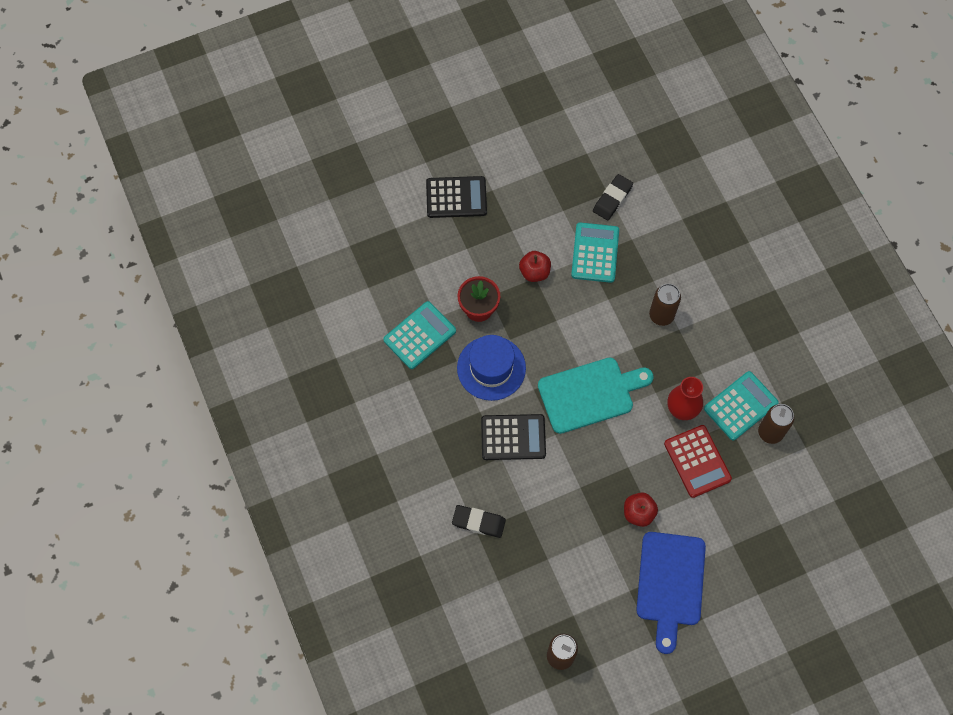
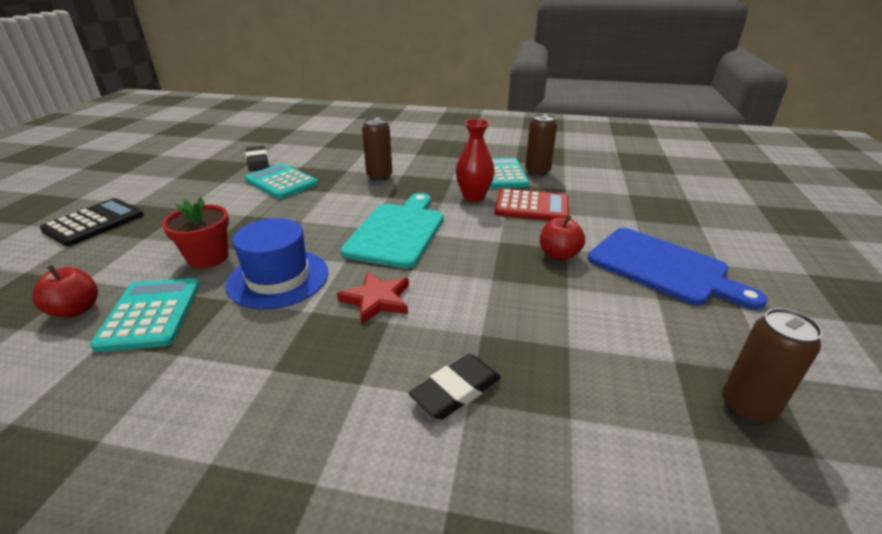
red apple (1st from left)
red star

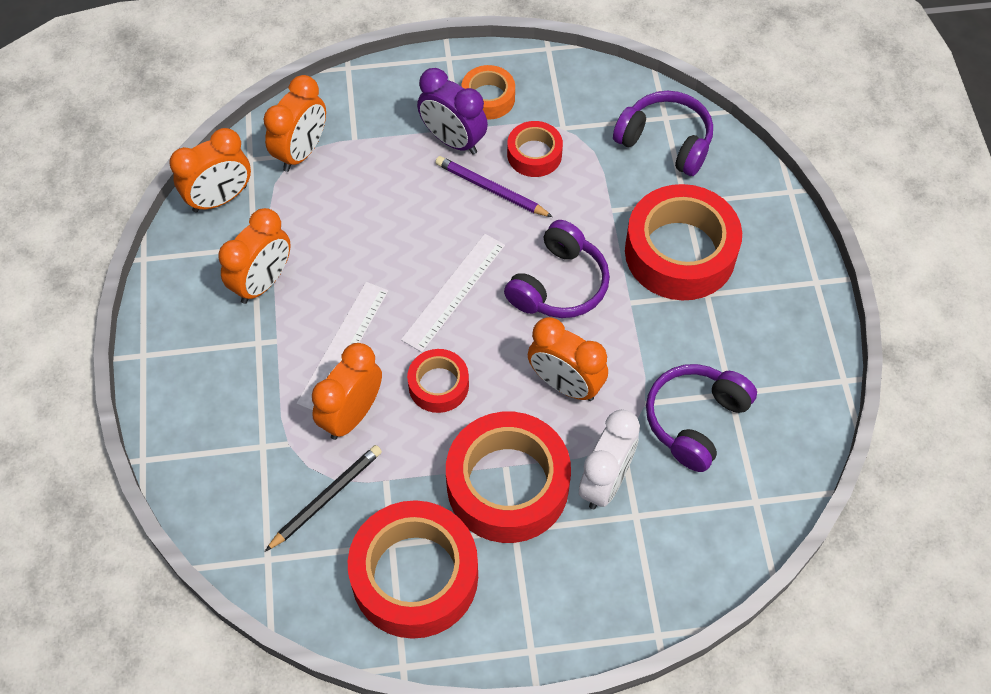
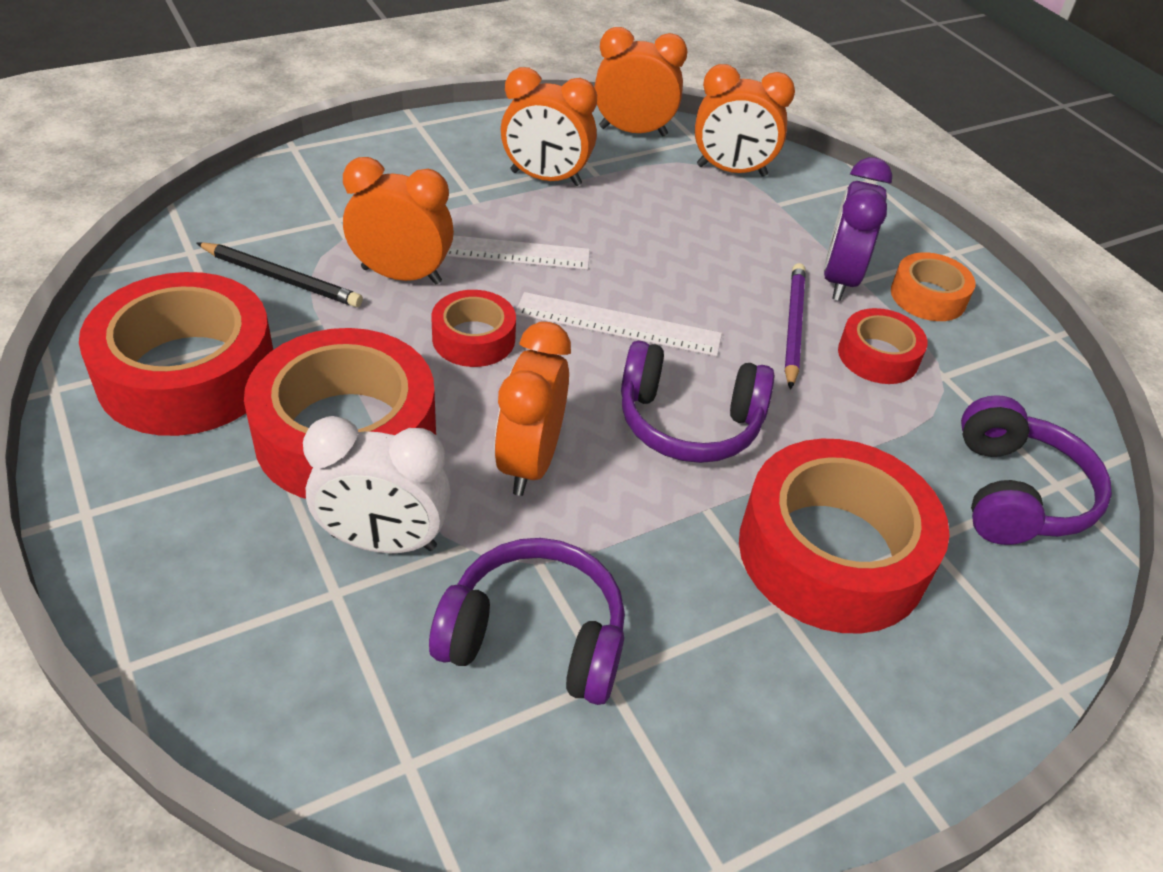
orange clock (4th from left)

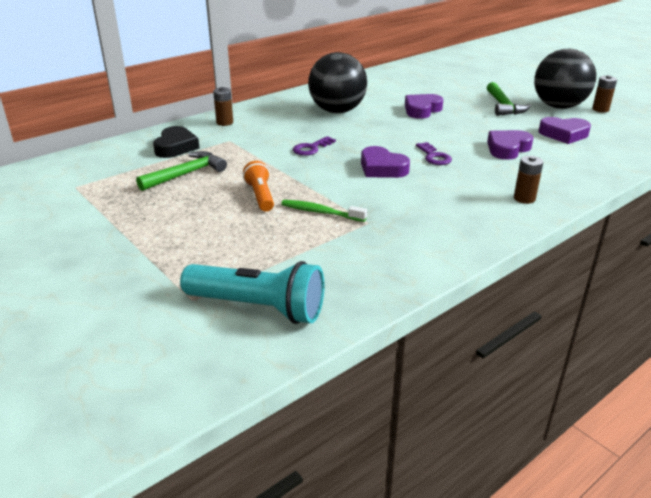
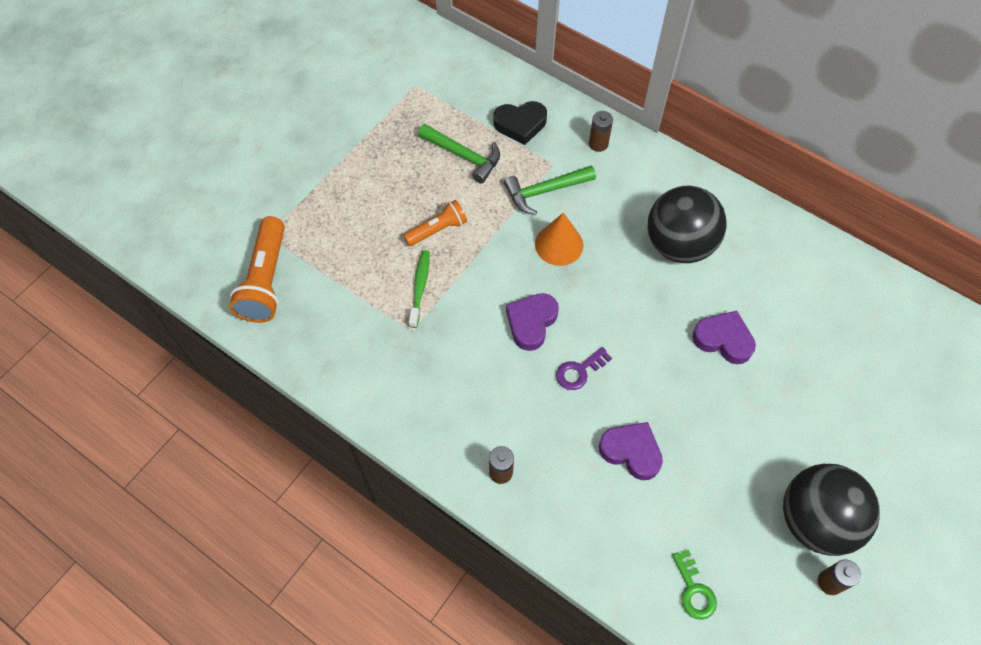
orange flashlight (1st from left)
green hammer (2nd from left)
orange cone
green key
purple heart (4th from left in the first image)

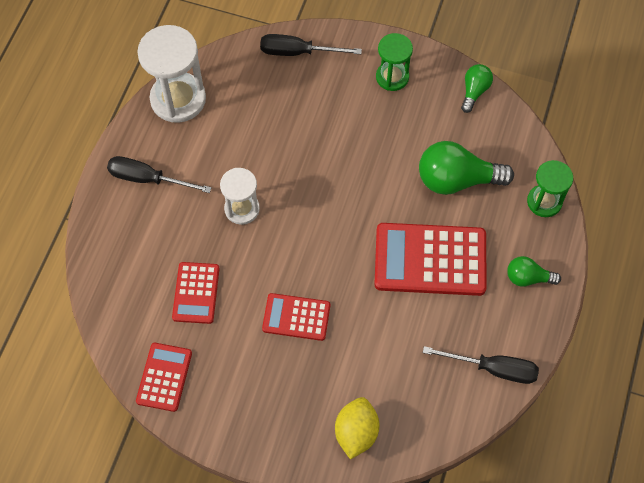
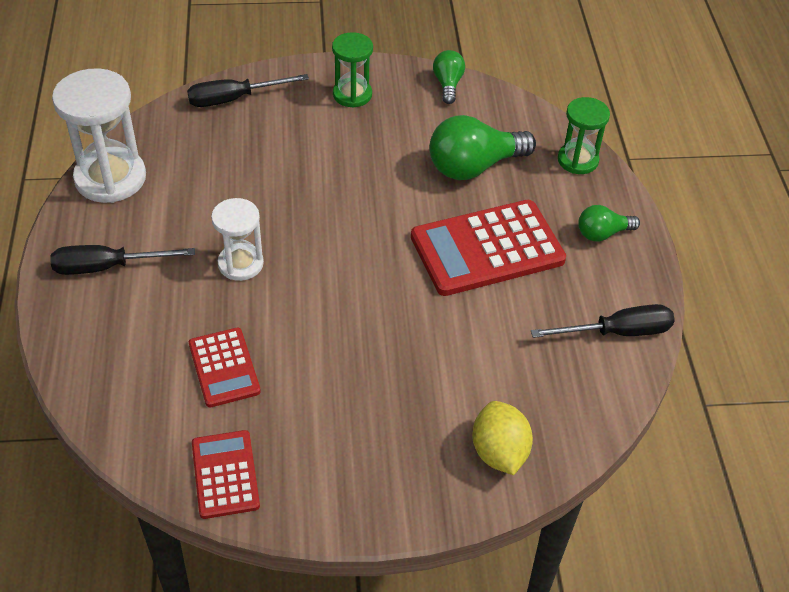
red calculator (3rd from left in the first image)

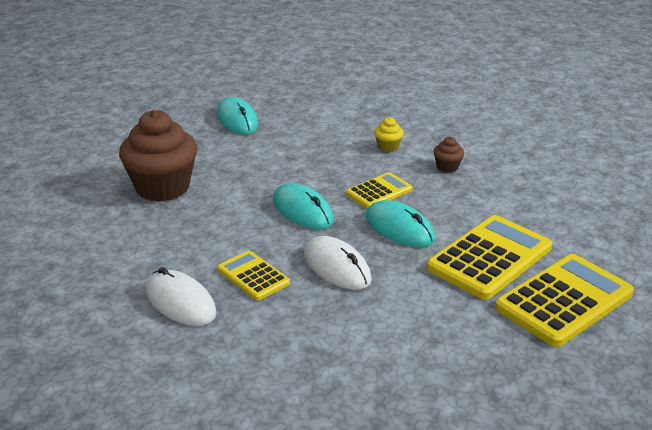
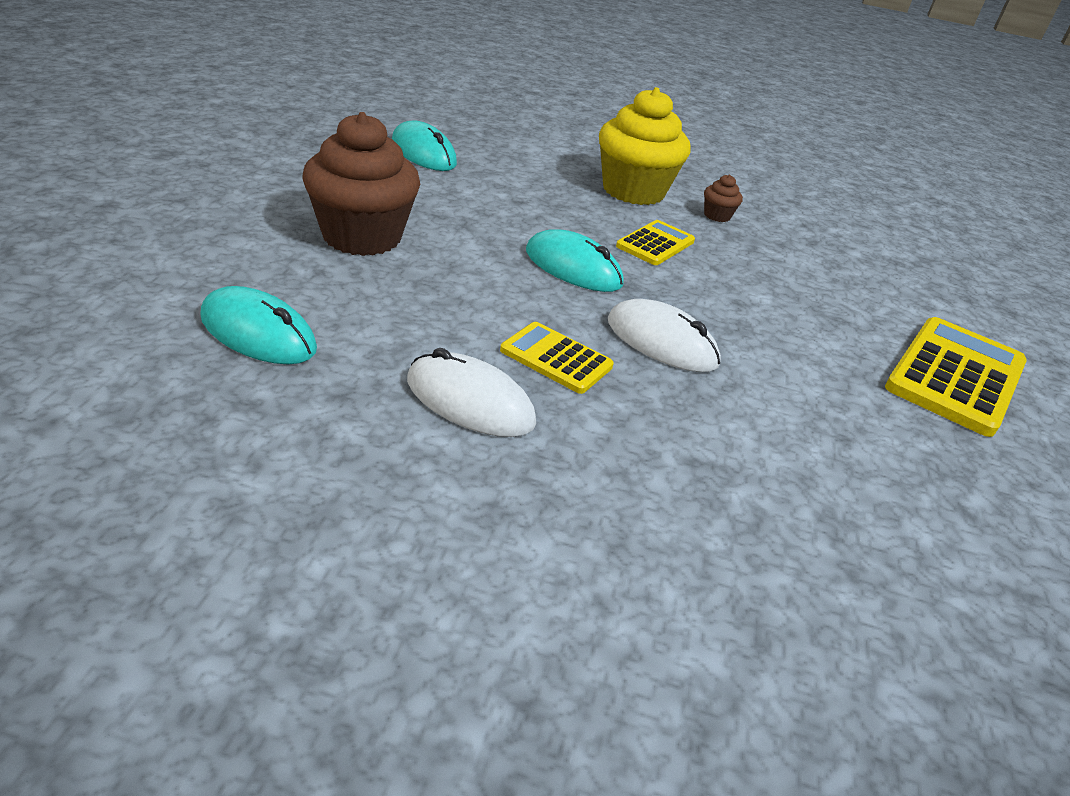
turquoise mouse (1st from left)
yellow cupcake
yellow calculator (3rd from left in the first image)

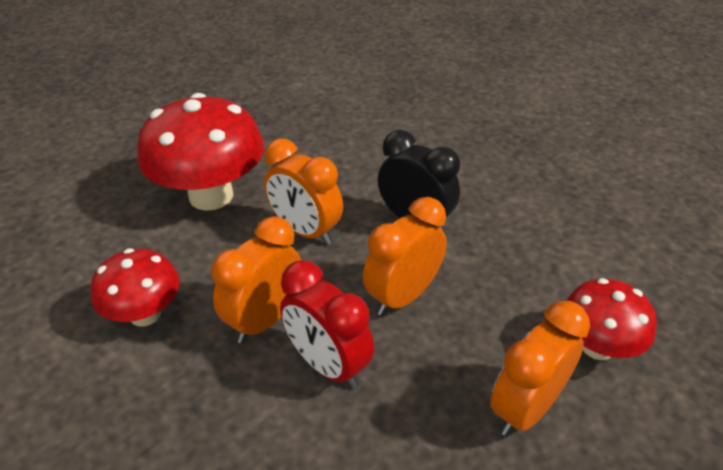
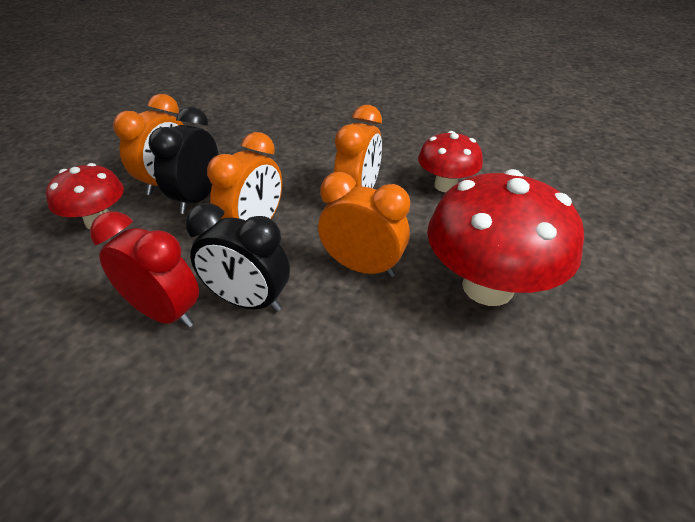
red clock
black clock (1st from left)

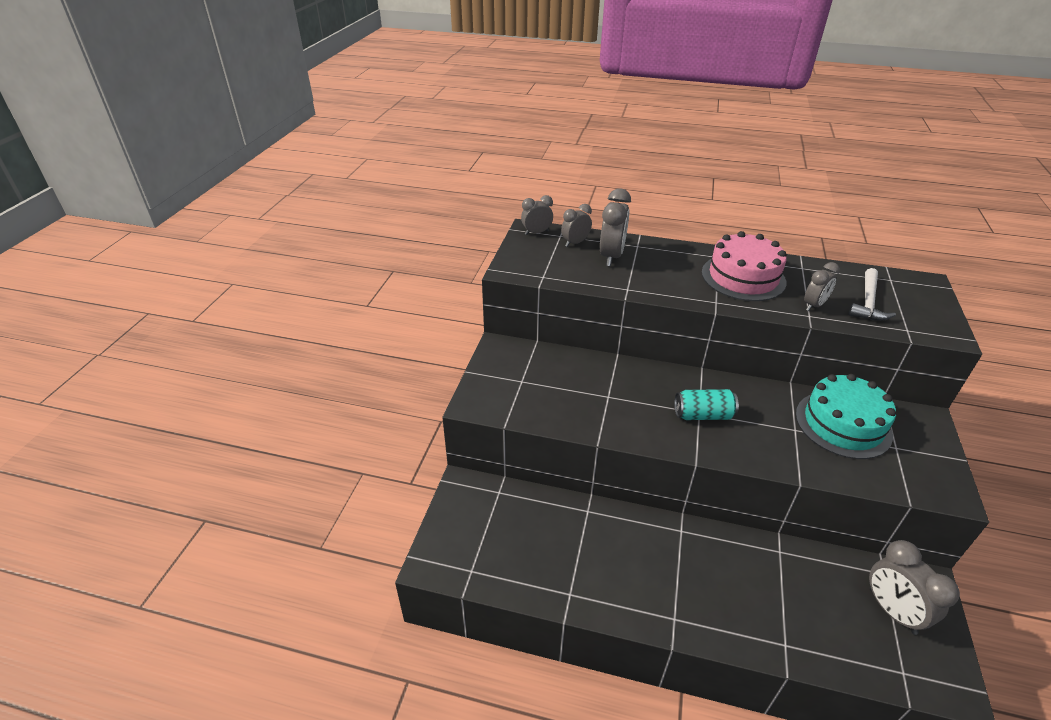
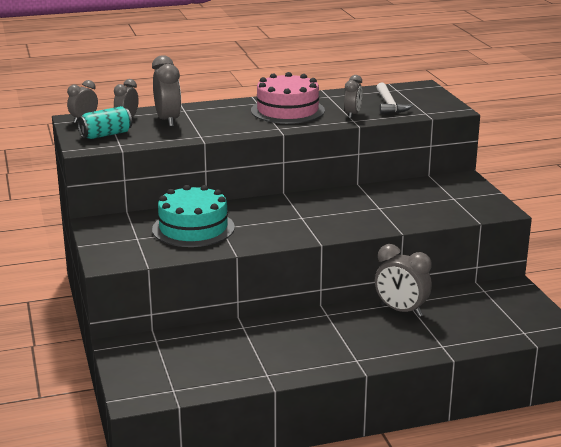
turquoise can
turquoise cake
grey clock (5th from left)

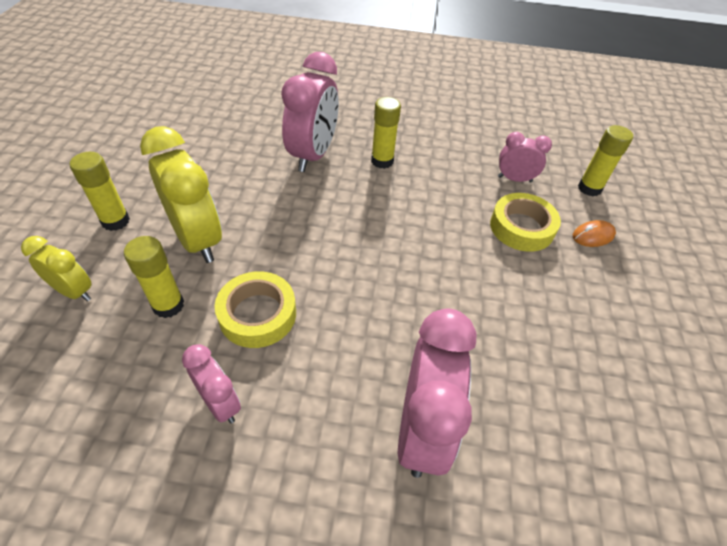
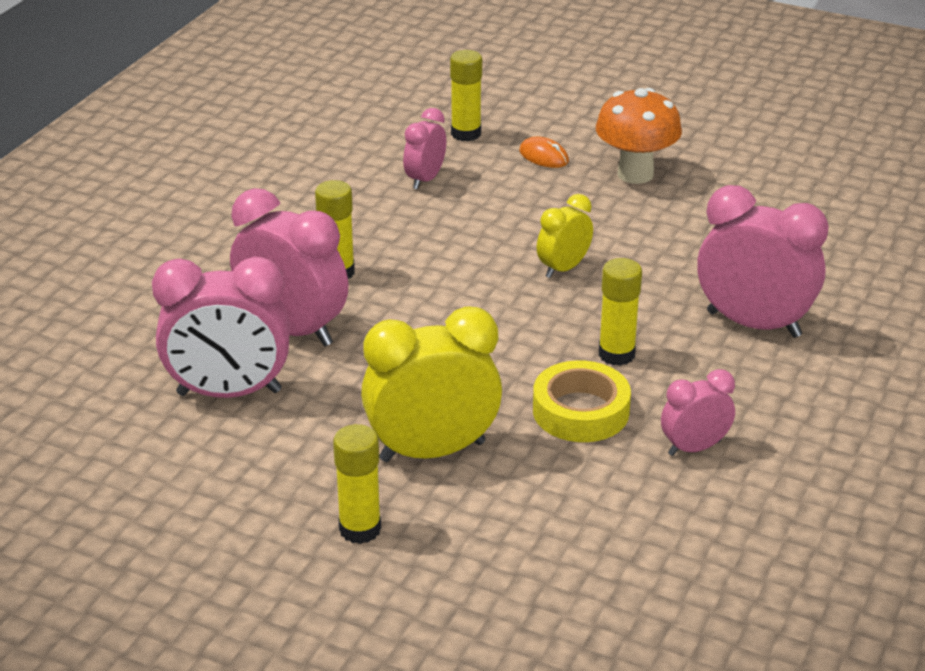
pink clock (1st from left)
orange mouse
yellow clock (2nd from left)
orange mushroom
yellow glue stick (4th from left)
yellow tape (2nd from left in the first image)

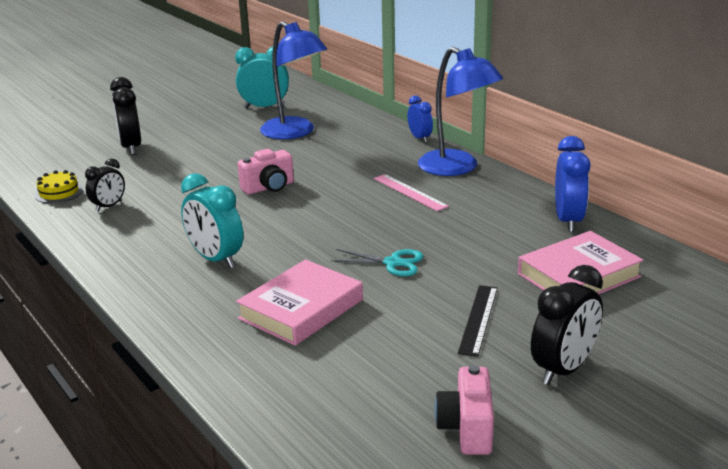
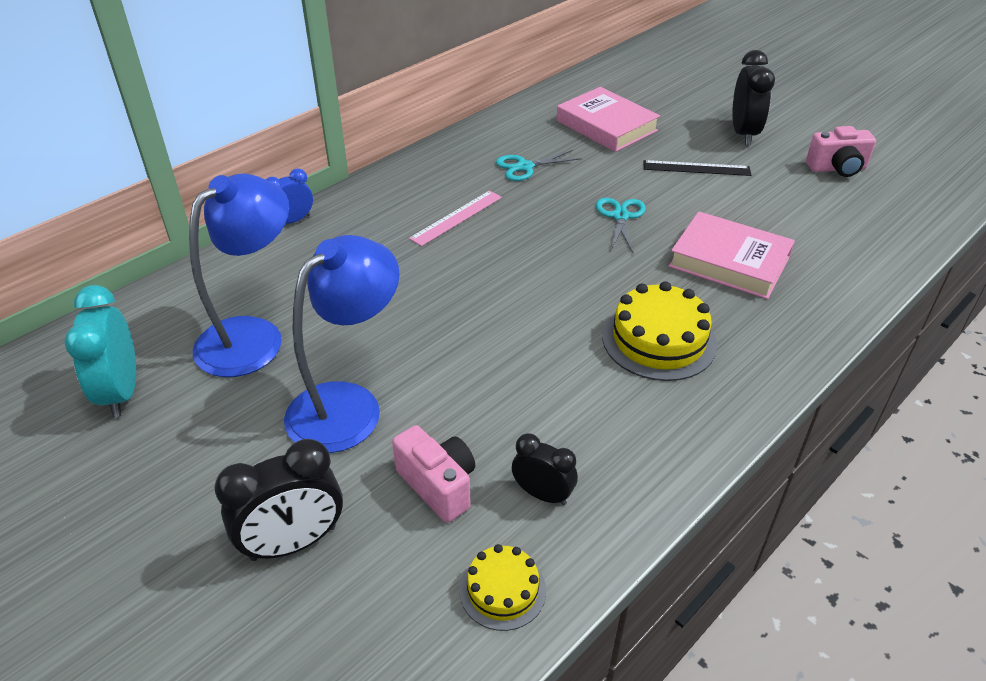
blue lamp (2nd from left)
pink camera (1st from left)
turquoise scissors (1st from left)
yellow cake (2nd from left)
black clock (3rd from left)
blue clock (2nd from left in the first image)

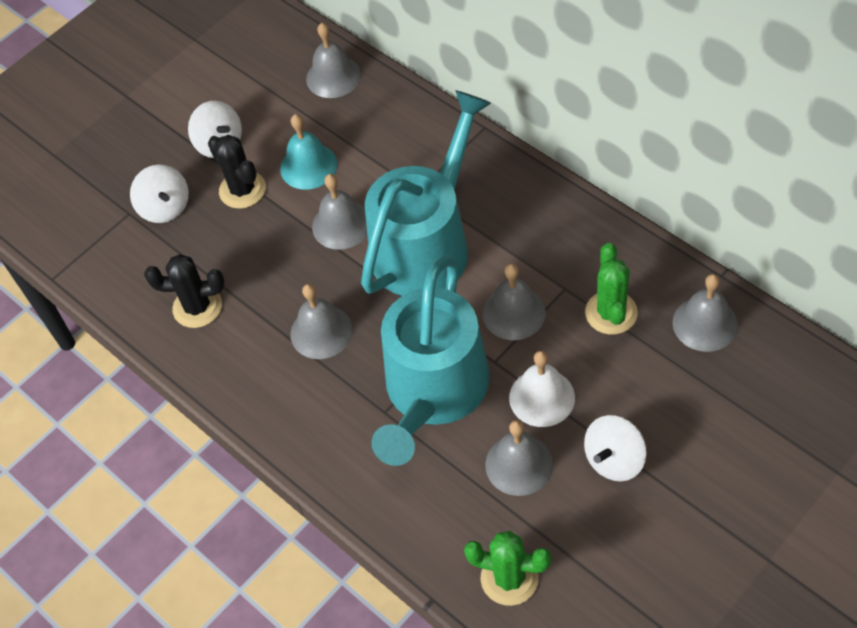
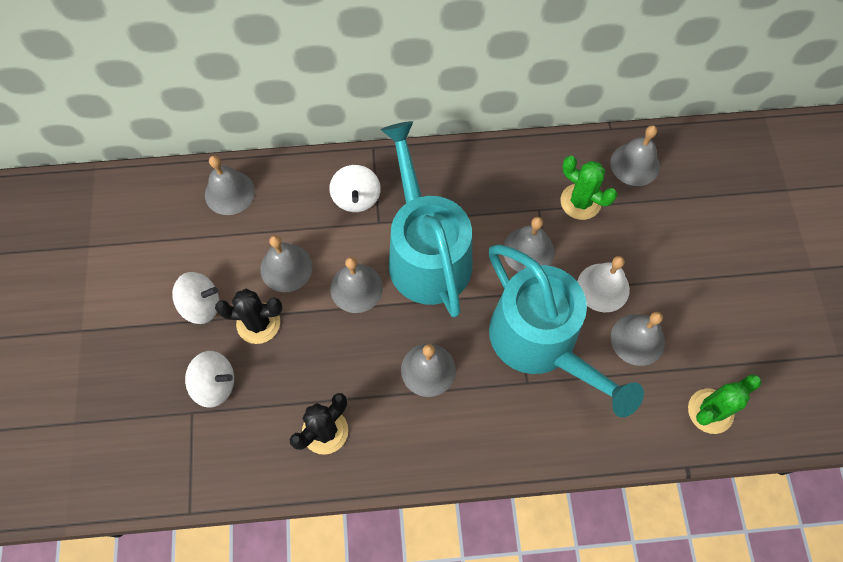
grey bell (2nd from left)
white spinning top (3rd from left)

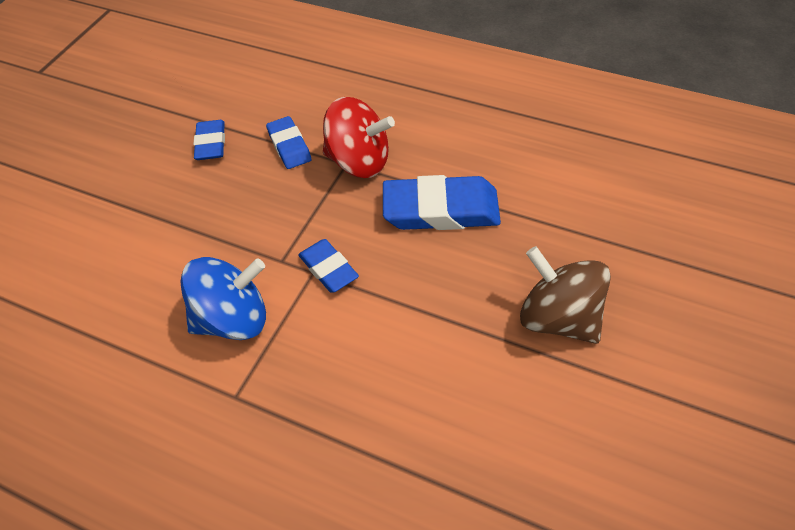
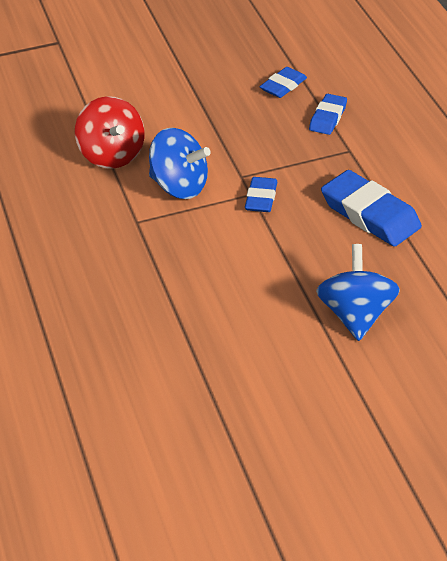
red spinning top
blue spinning top (2nd from left)

